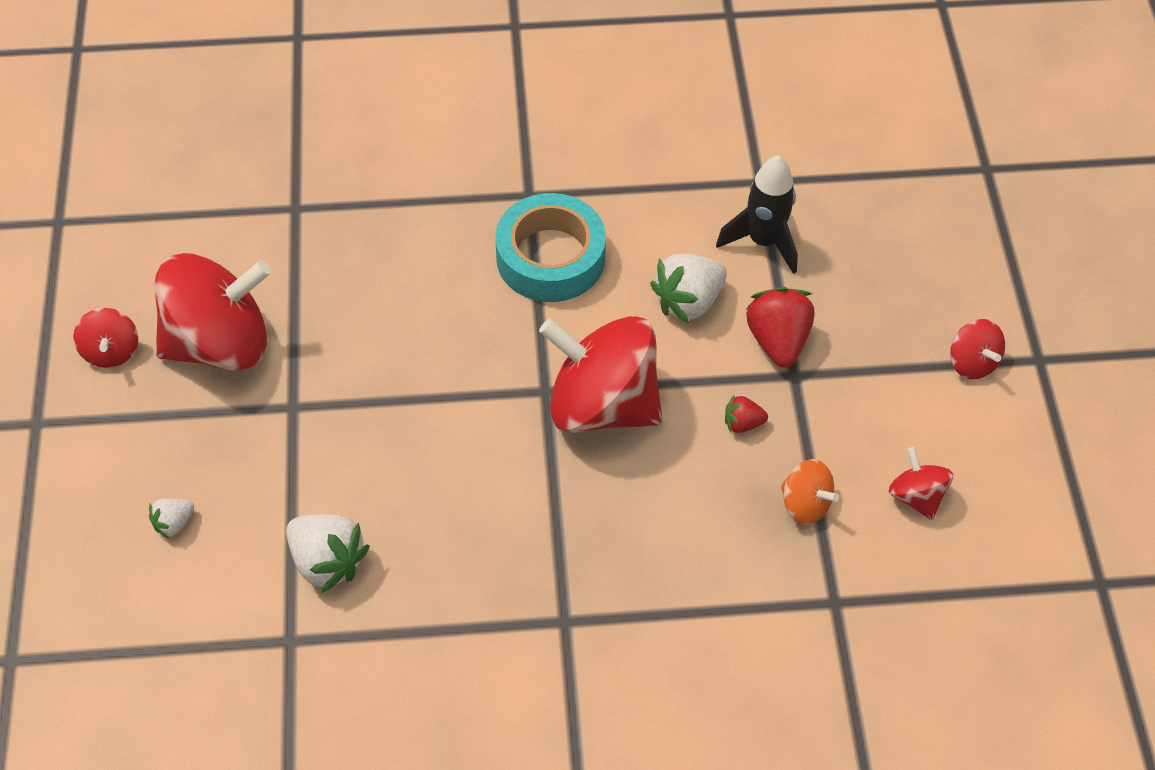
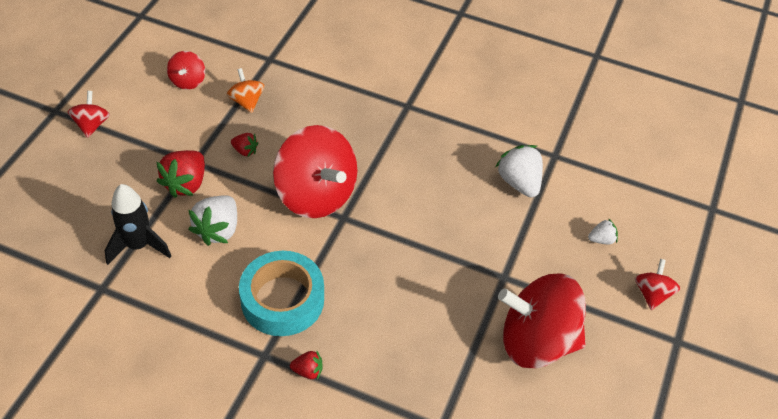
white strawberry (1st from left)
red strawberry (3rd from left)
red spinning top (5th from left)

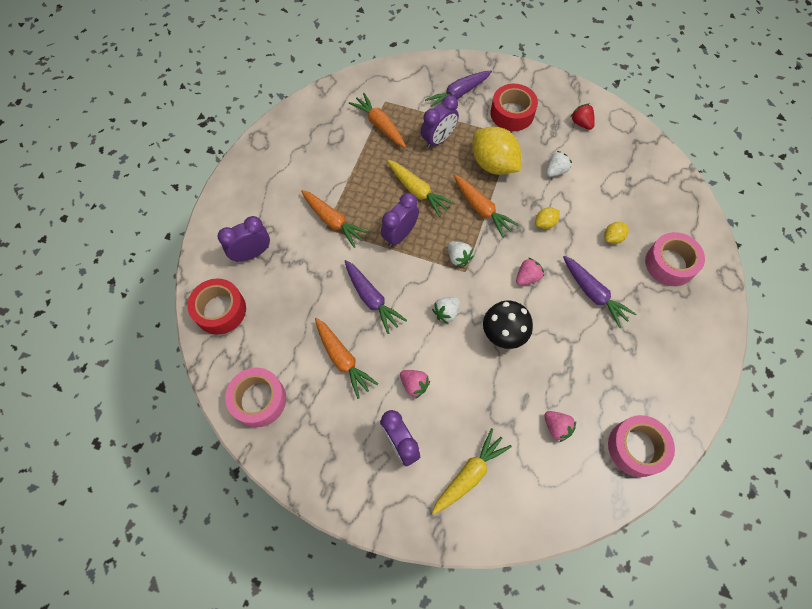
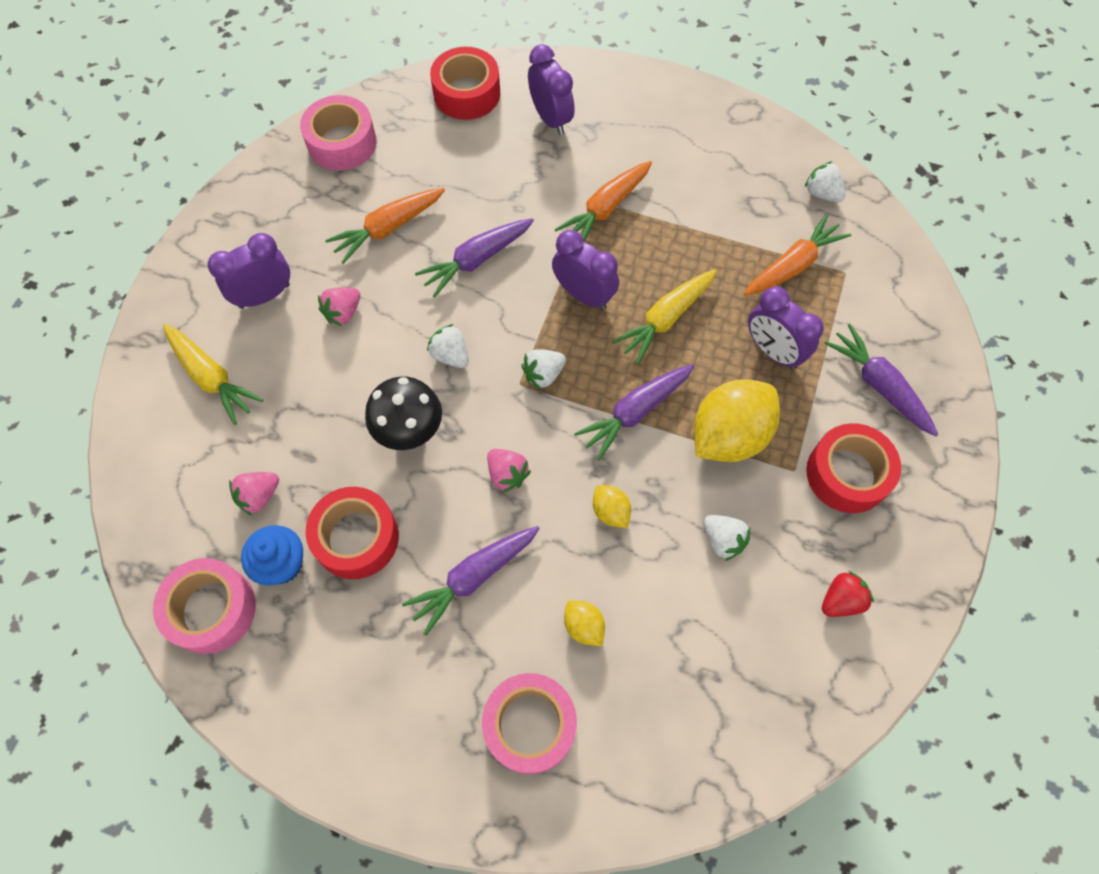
blue cupcake
red tape (1st from left)
purple carrot (3rd from left)
white strawberry (4th from left)

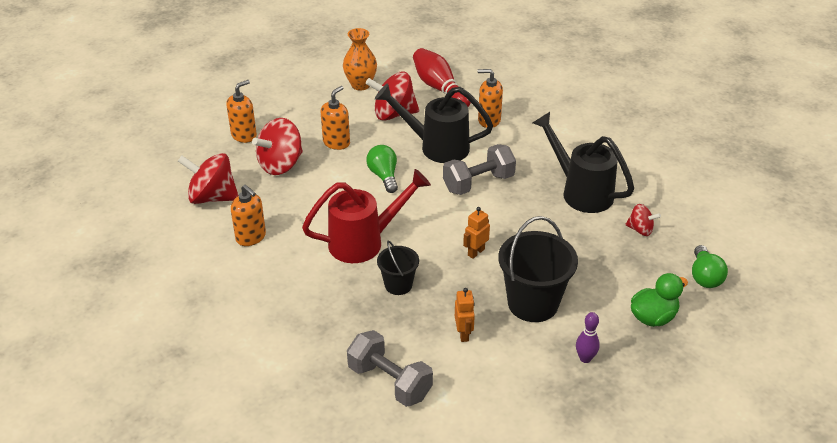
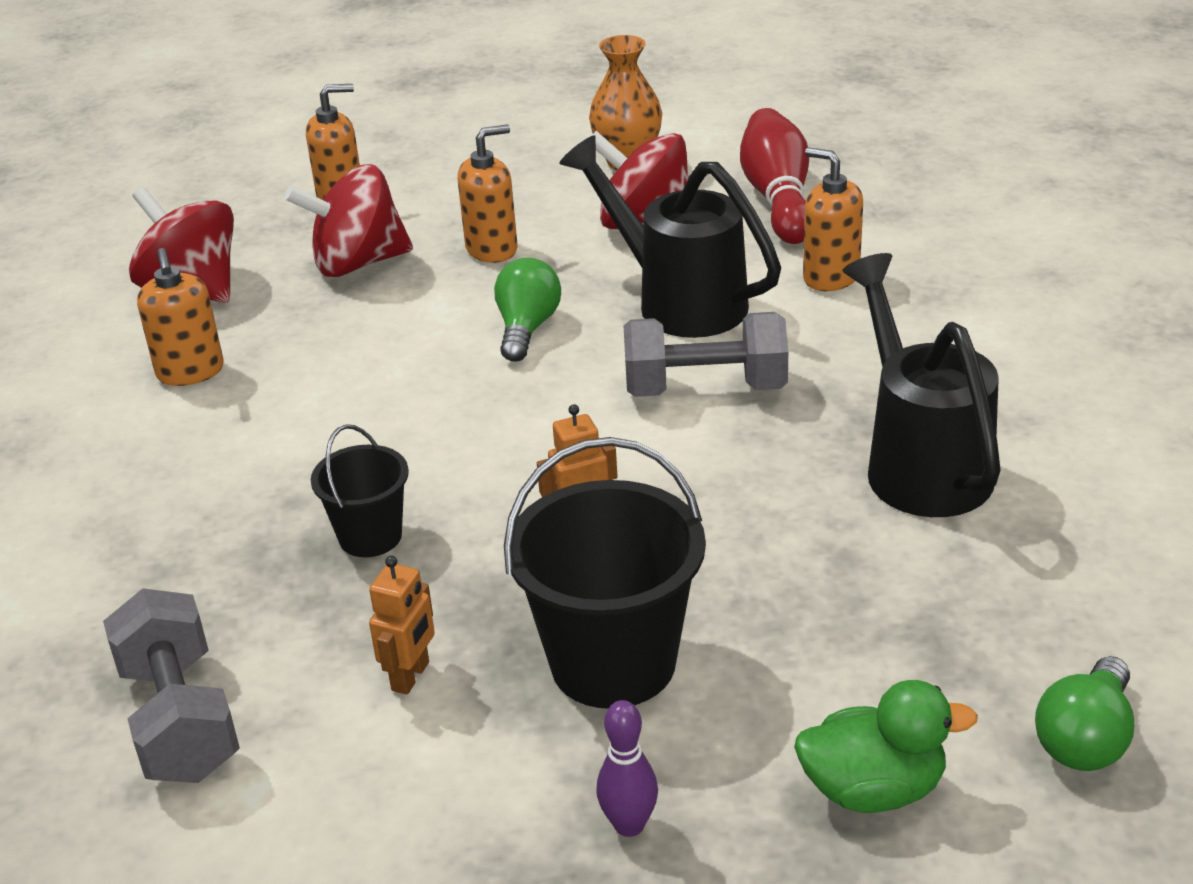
red watering can
red spinning top (4th from left in the first image)

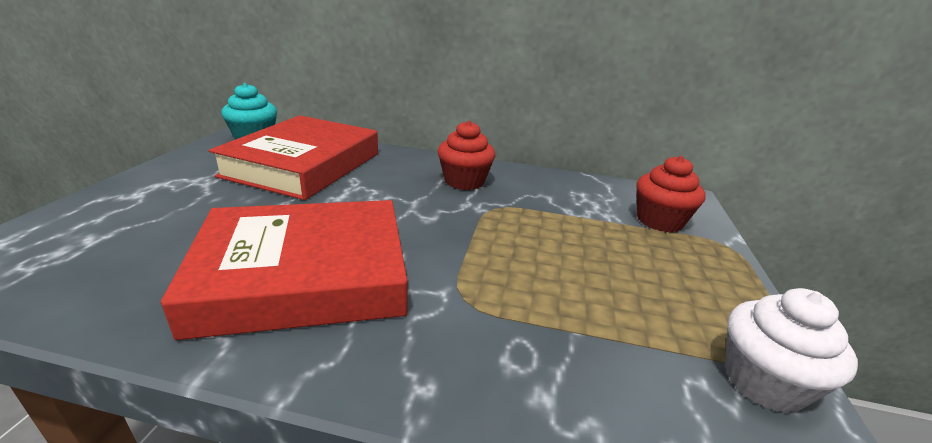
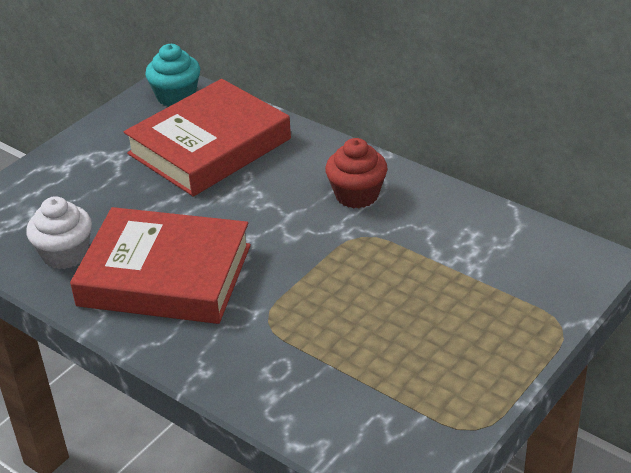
white cupcake
red cupcake (2nd from left in the first image)

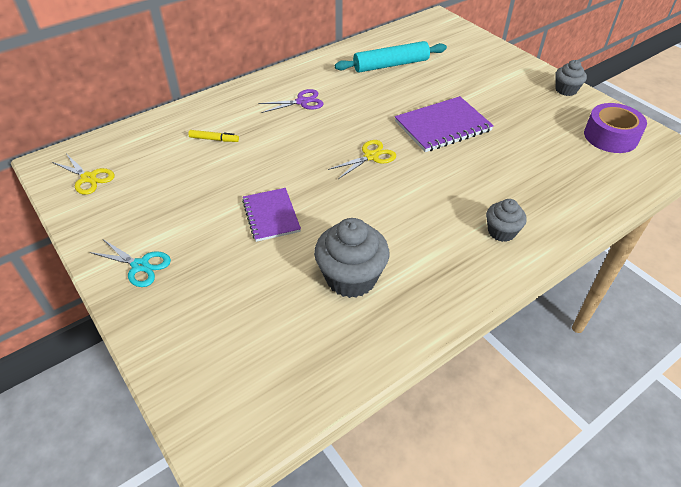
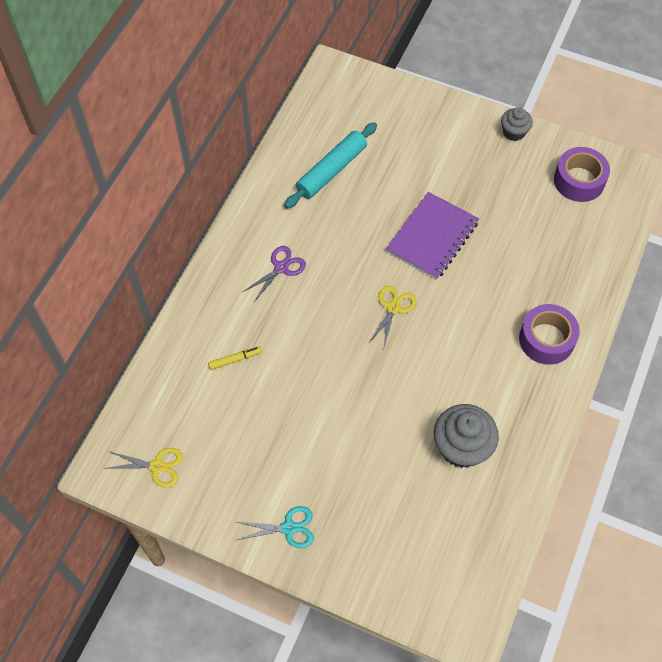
purple tape (1st from left)
purple notebook (1st from left in the first image)

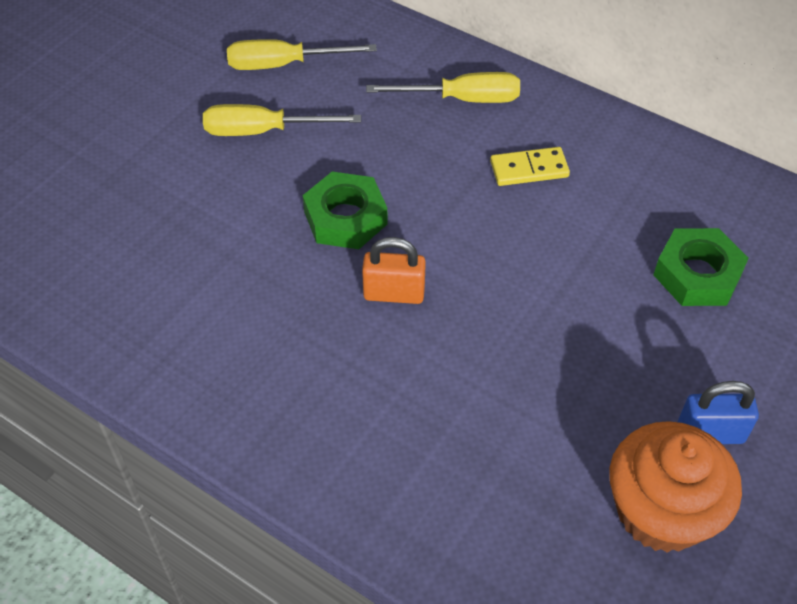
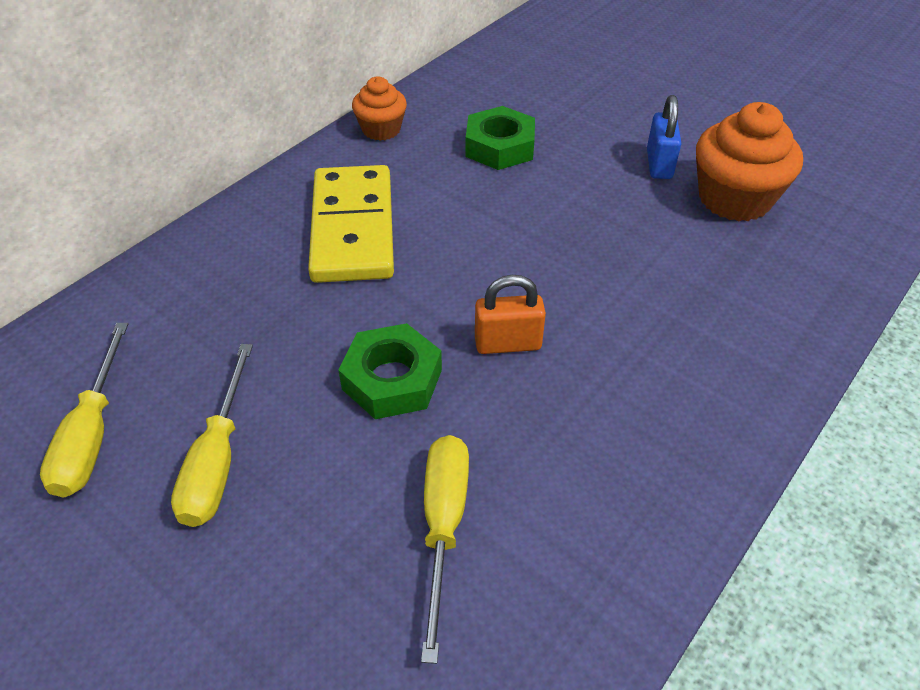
yellow domino
orange cupcake (1st from left)
yellow screwdriver (3rd from left)
orange padlock

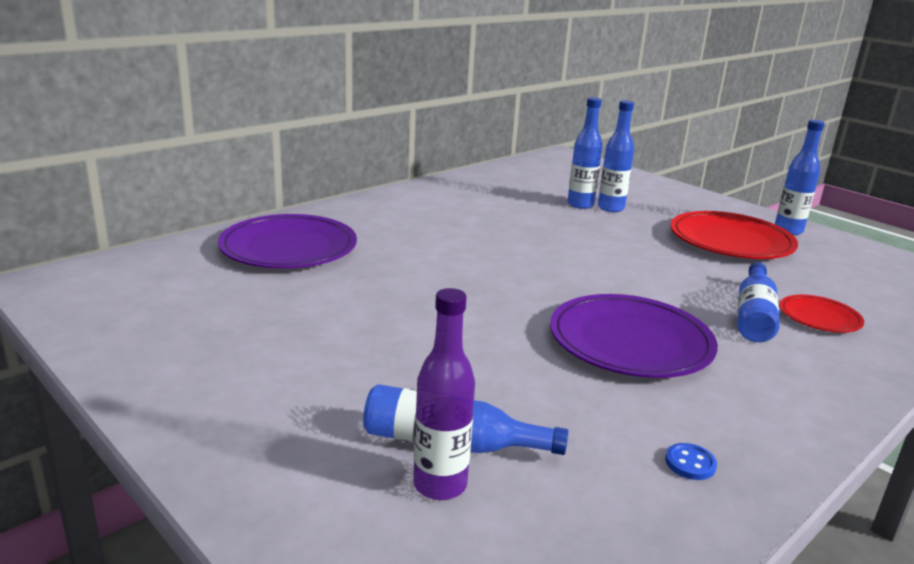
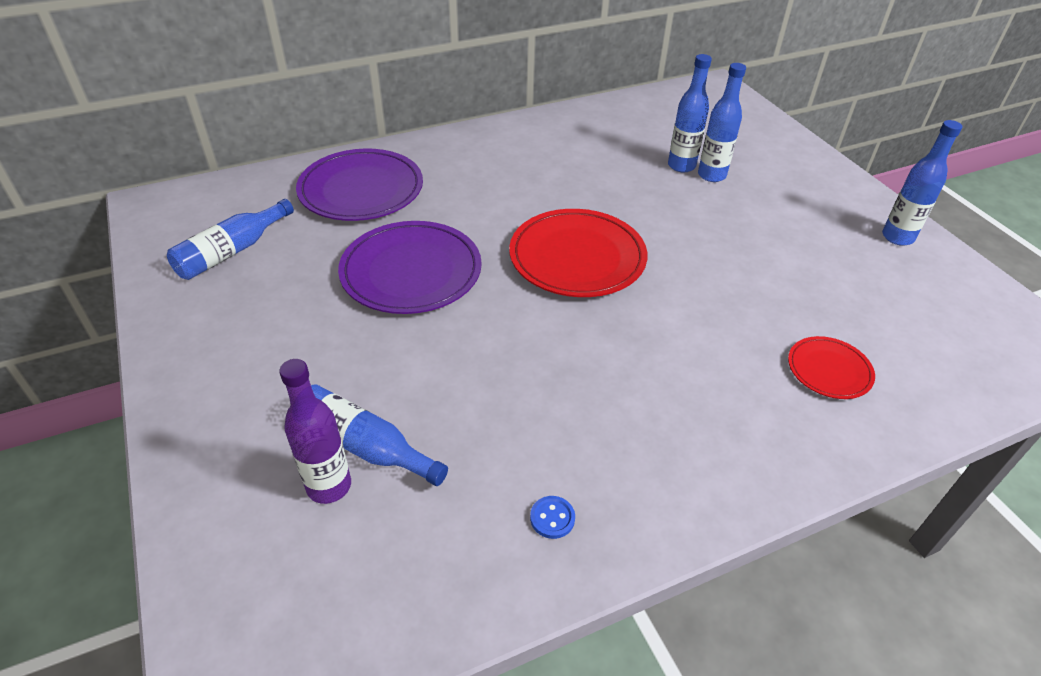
blue bottle (1st from left)
purple plate (2nd from left)
red plate (1st from left)

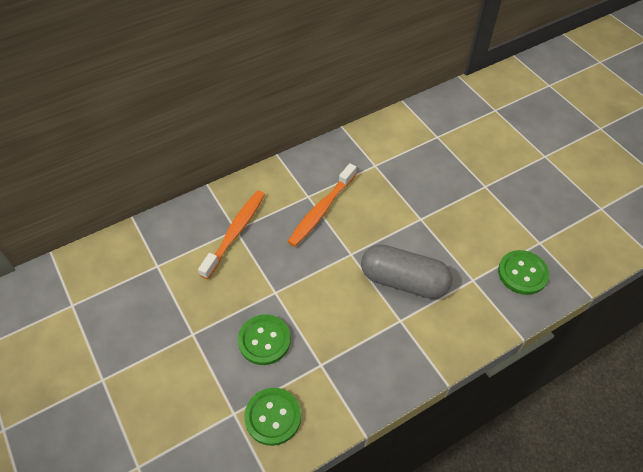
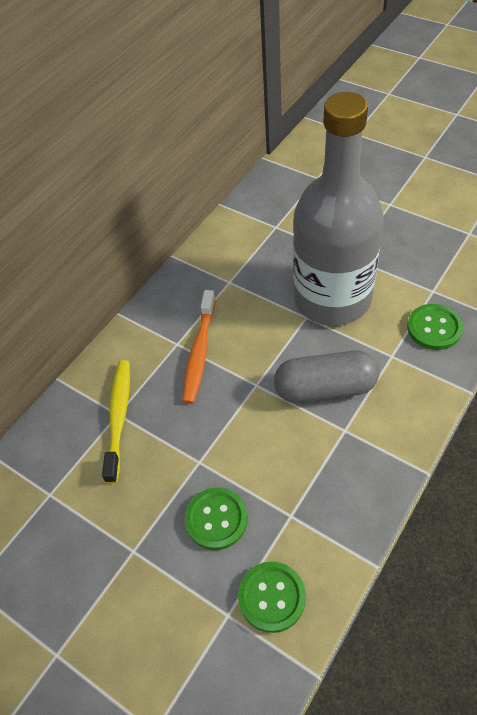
yellow toothbrush
grey bottle

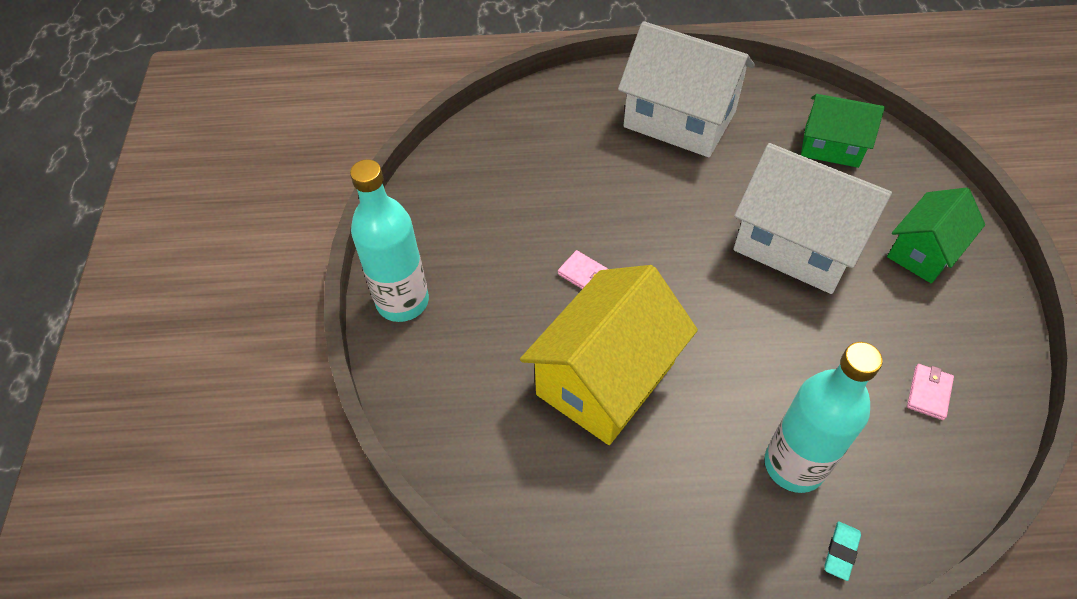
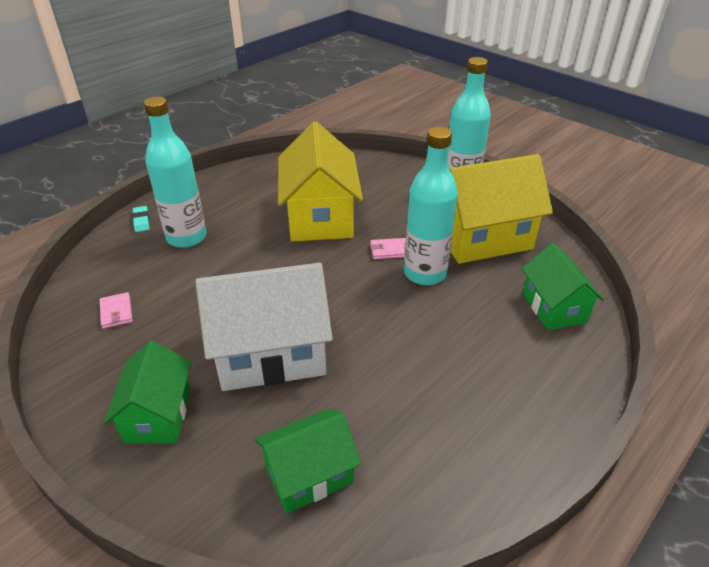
turquoise bottle (2nd from left)
yellow house (2nd from left)
green house (3rd from left)
white house (1st from left in the first image)

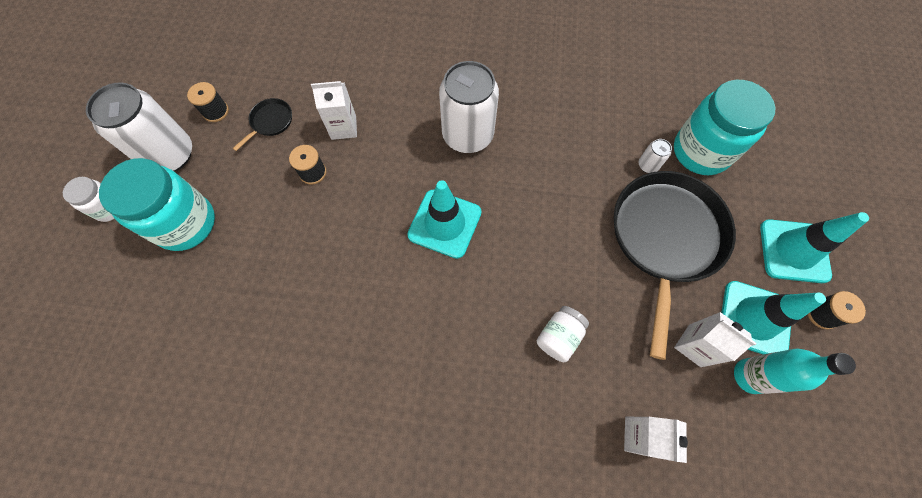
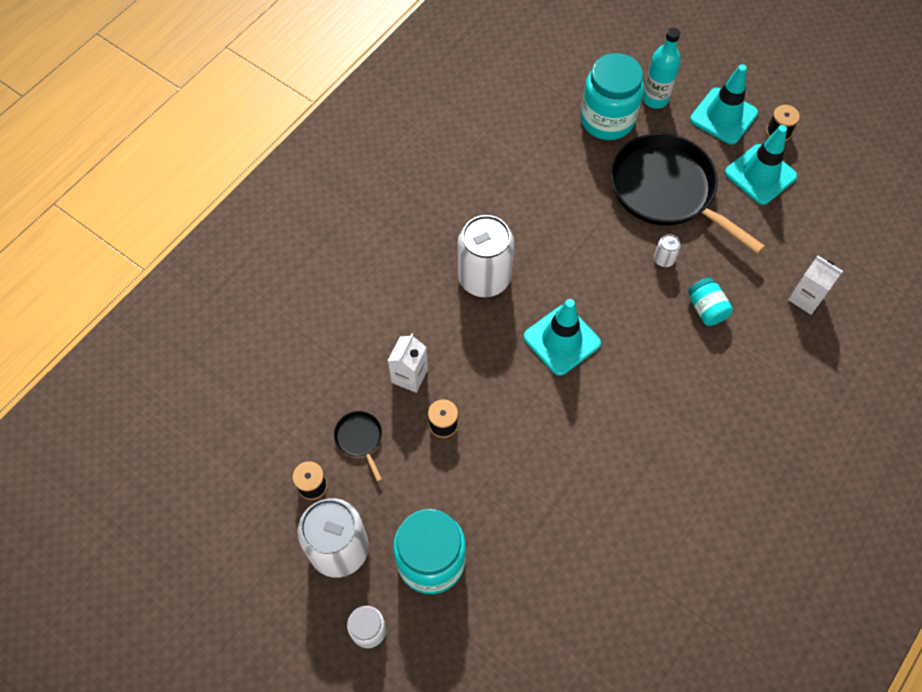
turquoise bottle
white can (3rd from left)
turquoise jar (3rd from left)
white carton (3rd from left in the first image)

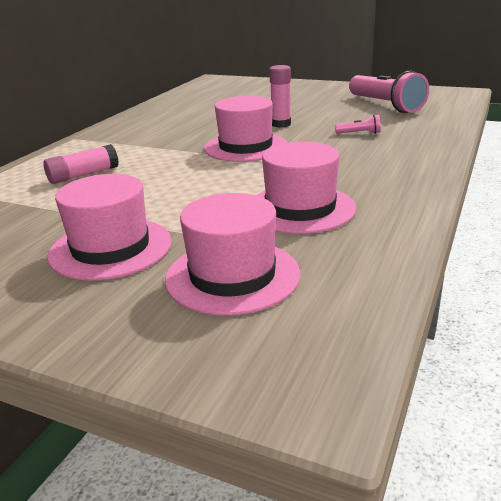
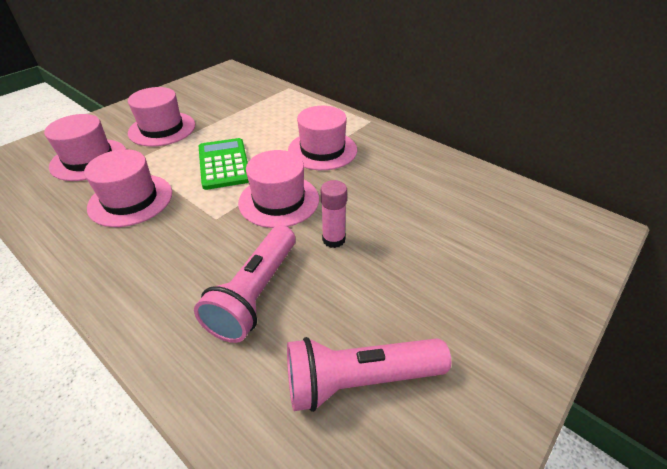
pink flashlight (1st from left)
green calculator
pink hat (5th from left)
pink glue stick (1st from left in the first image)

